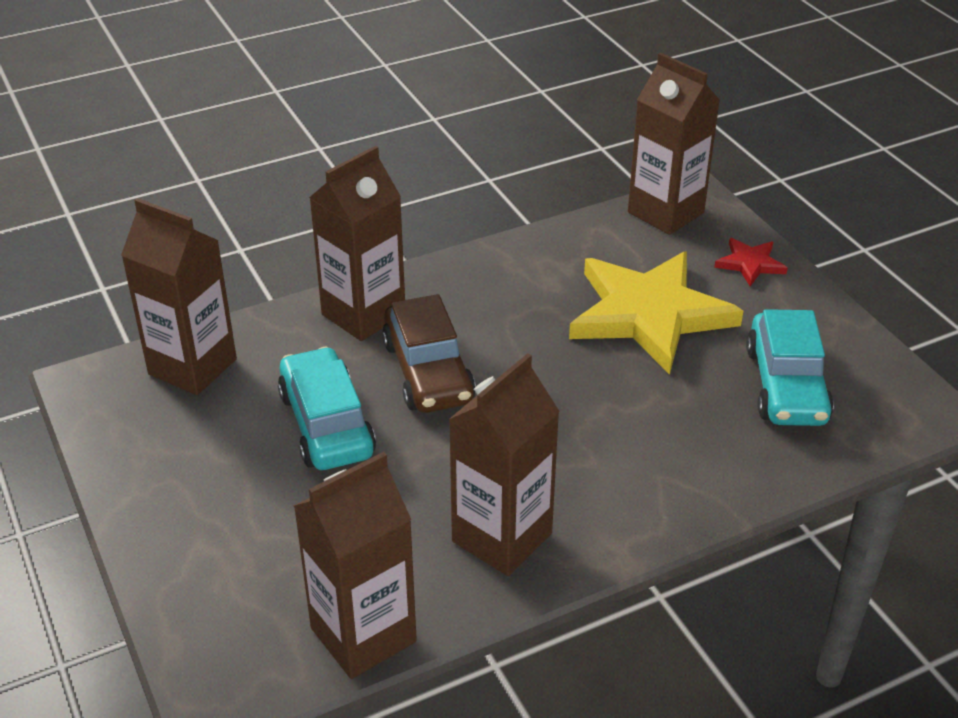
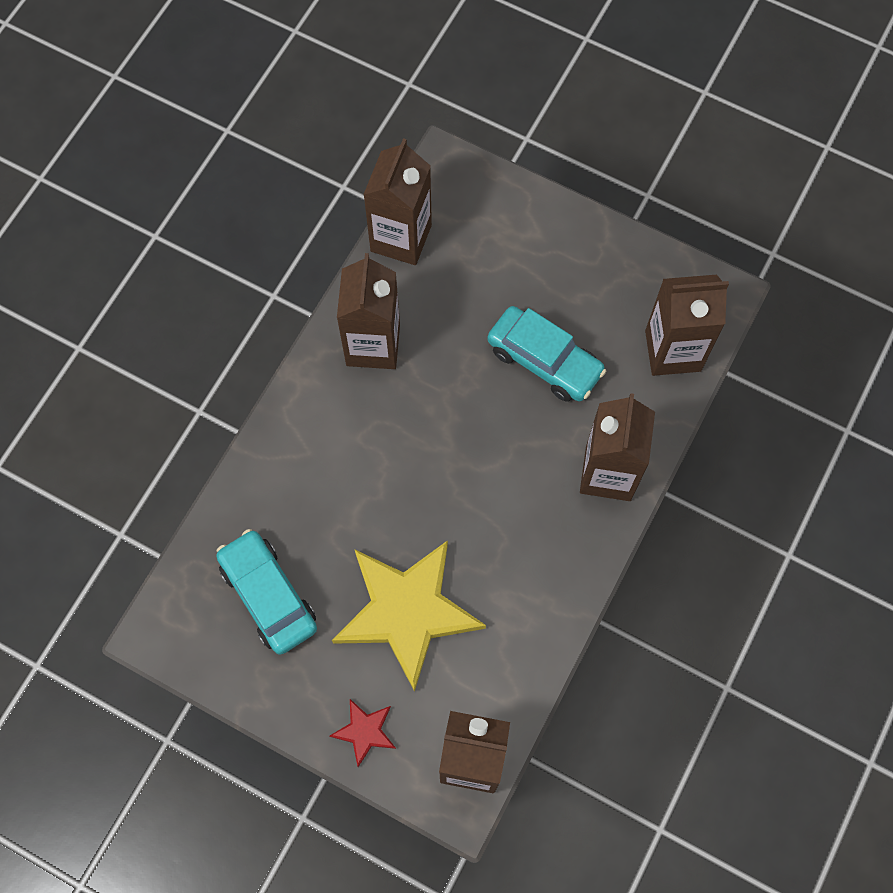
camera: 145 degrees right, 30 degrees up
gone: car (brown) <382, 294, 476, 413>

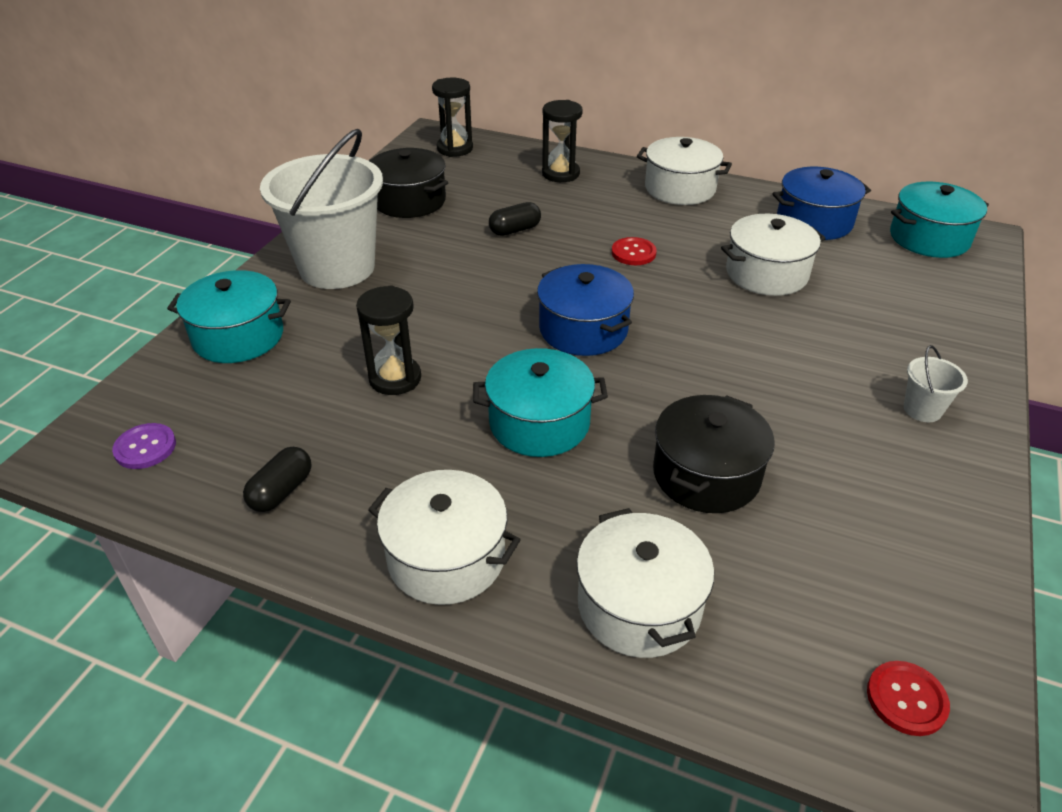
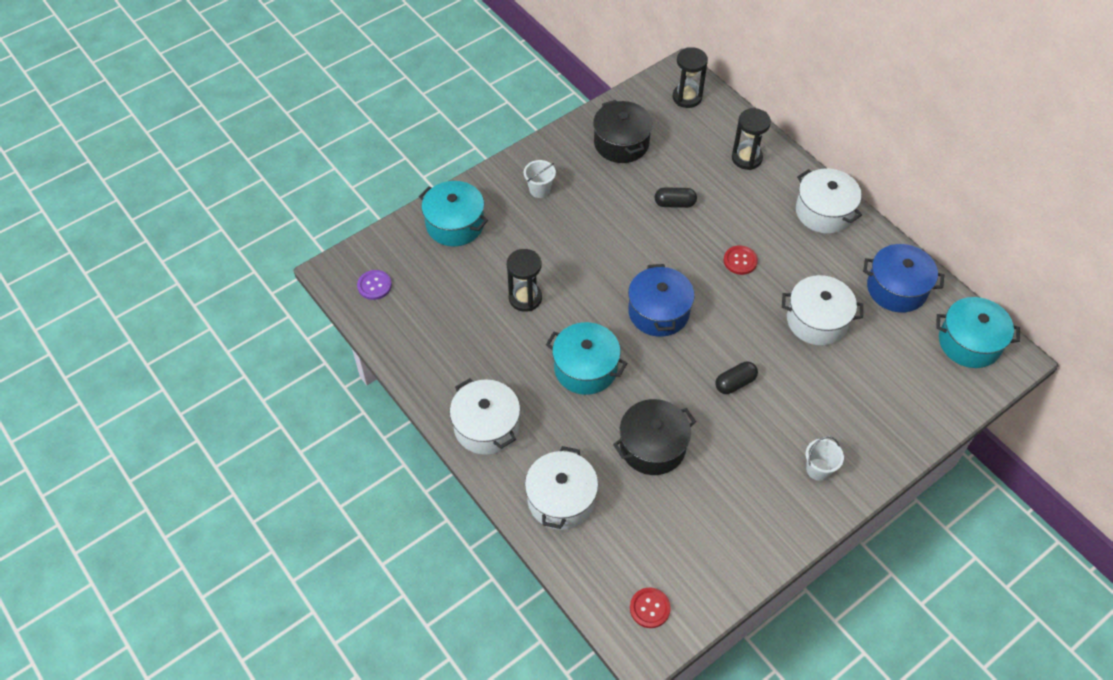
camera: 30 degrees right, 15 degrees up
shifted: capsule (black) <243, 447, 312, 512> to <715, 362, 758, 394>
scaled: bucket (white) <260, 129, 383, 289> = <524, 160, 556, 198> x0.40

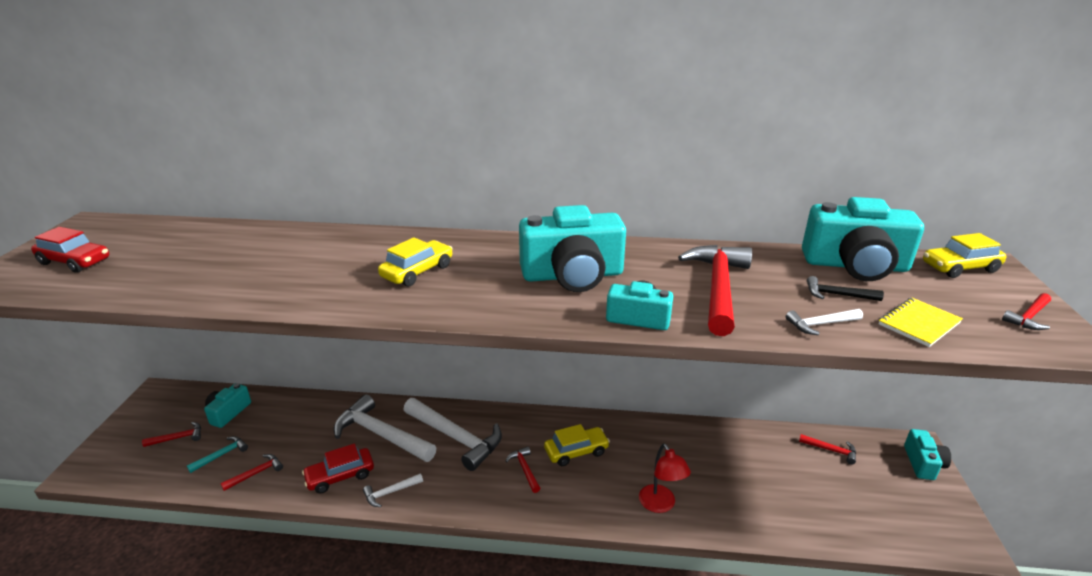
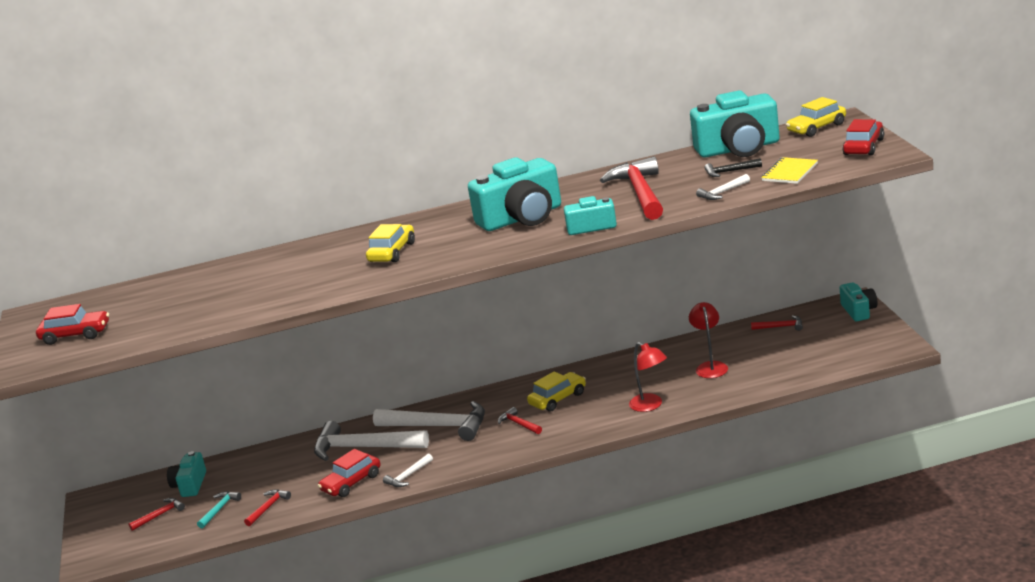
camera: 15 degrees left, 5 degrees down
new: lamp (red) <689, 302, 728, 378>
swapped: hammer (red) <1002, 293, 1051, 330> to car (red) <842, 119, 884, 156>

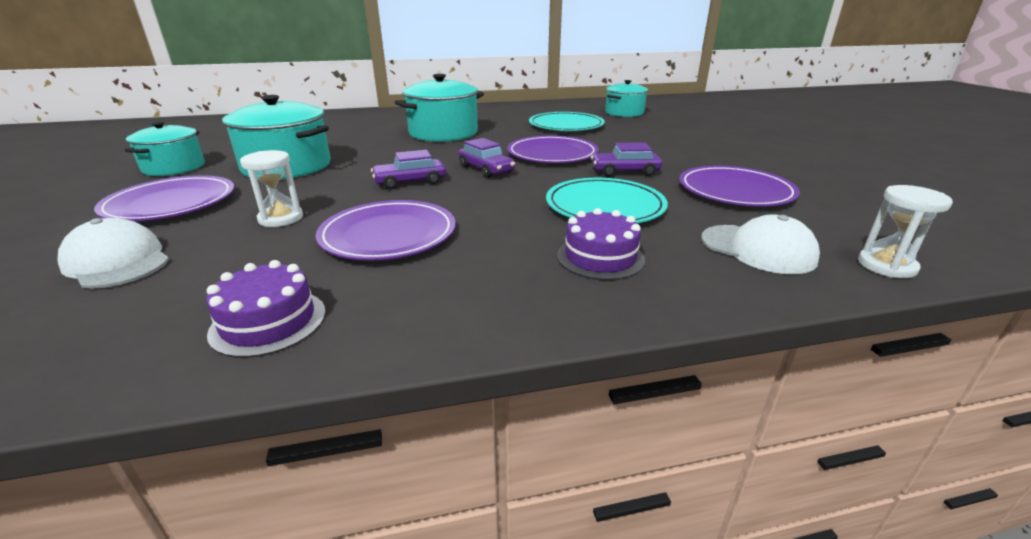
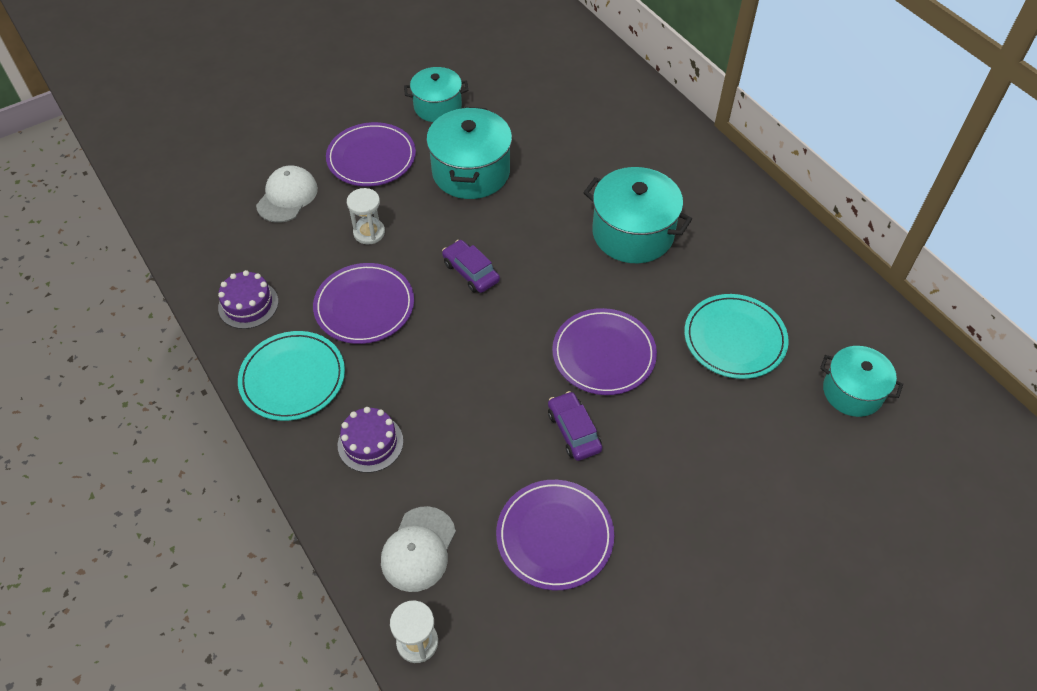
camera: 70 degrees right, 25 degrees up
gone: car (purple) <458, 138, 515, 178>
shifted: plate (turquoise) <546, 178, 668, 223> to <238, 331, 345, 421>

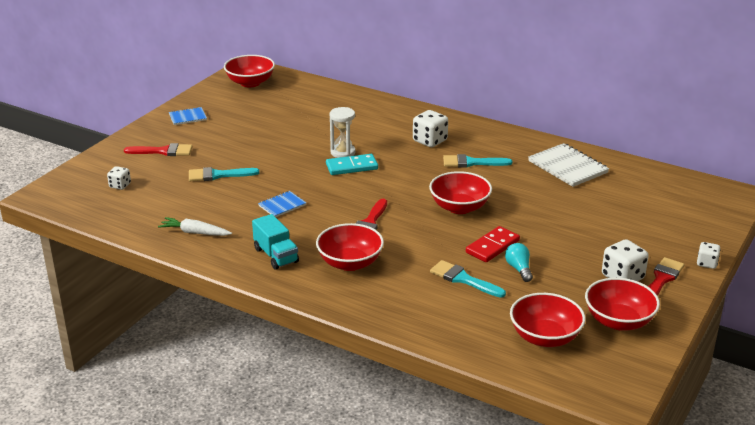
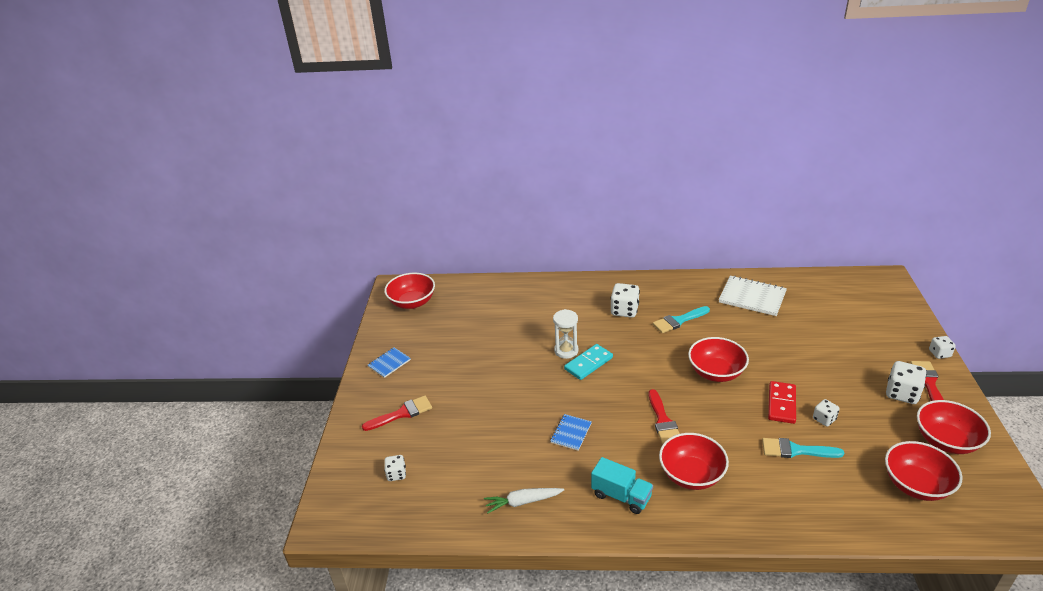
camera: 25 degrees left, 5 degrees up
gone: brush (turquoise) <189, 167, 259, 181>
swapped: light bulb (turquoise) <505, 243, 533, 282> to dice (white) <813, 399, 839, 427>

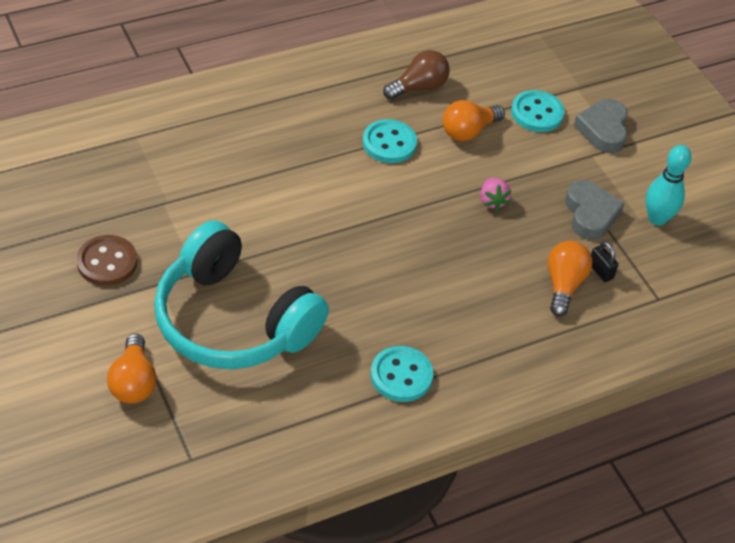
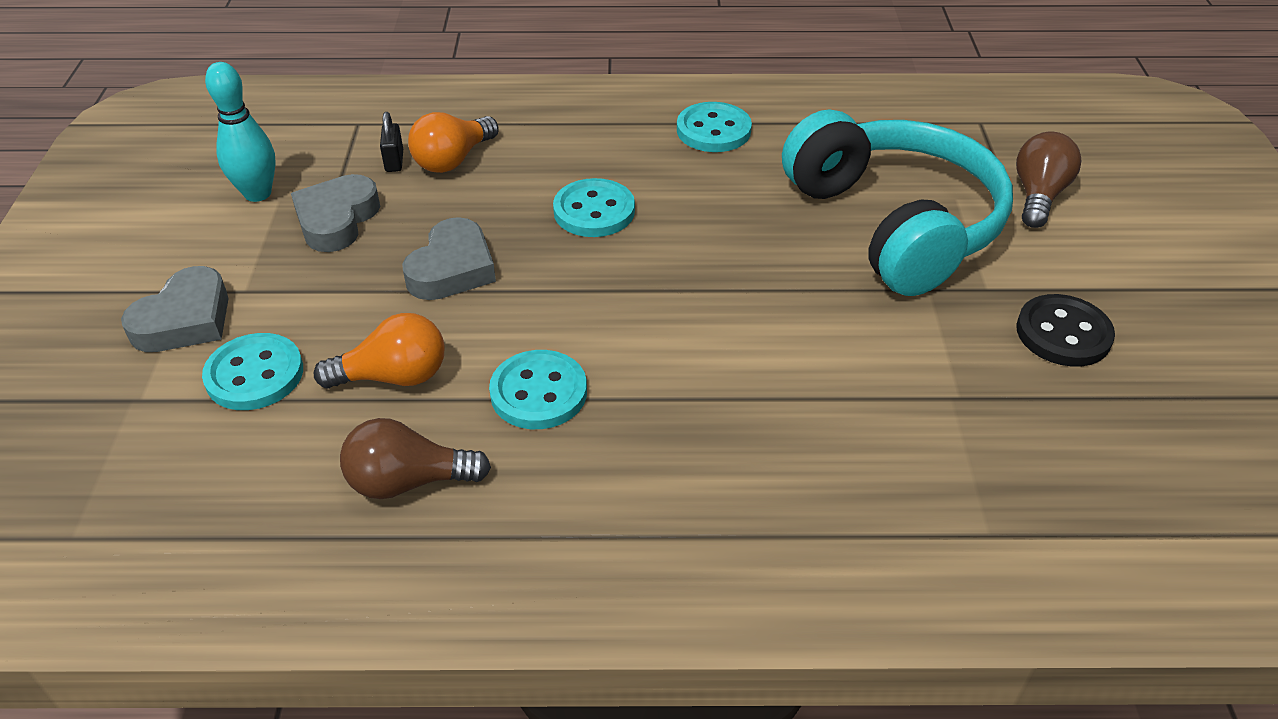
camera: 150 degrees left, 5 degrees down
new: button (turquoise) <553, 178, 635, 237>
swapped: strawberry (pink) <480, 178, 511, 211> to heart (grey) <402, 217, 496, 300>
repainted: button (brown) <76, 235, 138, 286> to button (black) <1016, 294, 1115, 367>; light bulb (orange) <107, 334, 157, 404> to light bulb (brown) <1016, 132, 1082, 228>

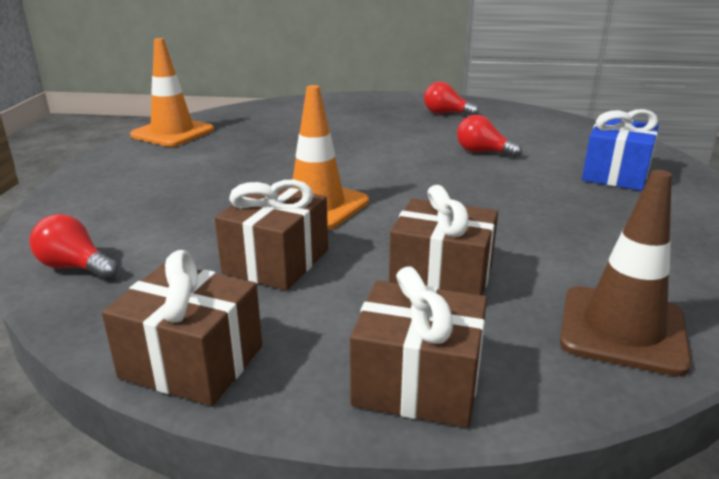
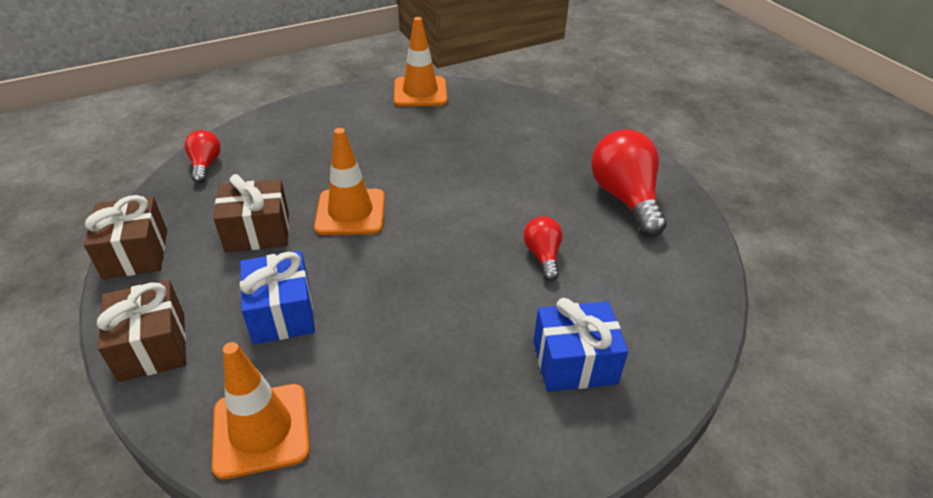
camera: 55 degrees right, 15 degrees up
repainted: gift (brown) <389, 185, 498, 295> to gift (blue) <240, 251, 315, 344>; traffic cone (brown) <560, 170, 692, 376> to traffic cone (orange) <212, 342, 310, 479>
scaled: light bulb (red) <424, 82, 479, 115> = <591, 129, 667, 237> x1.88

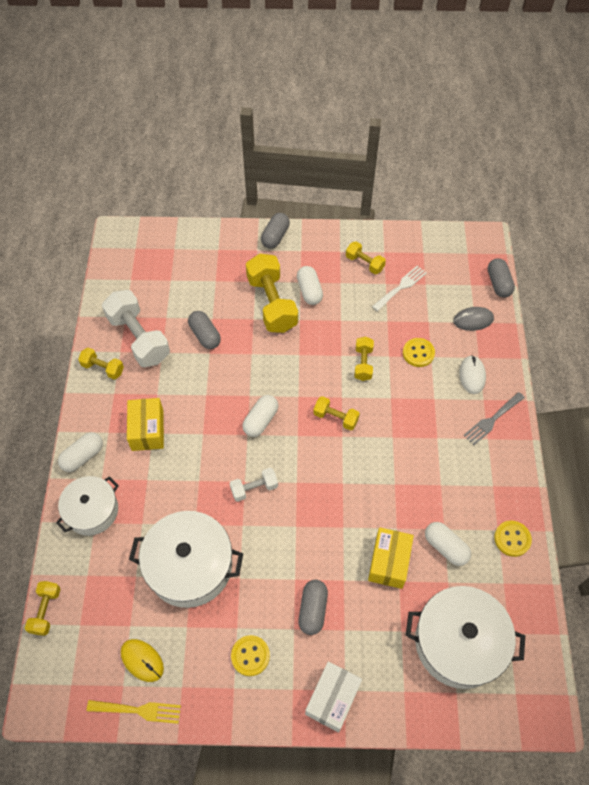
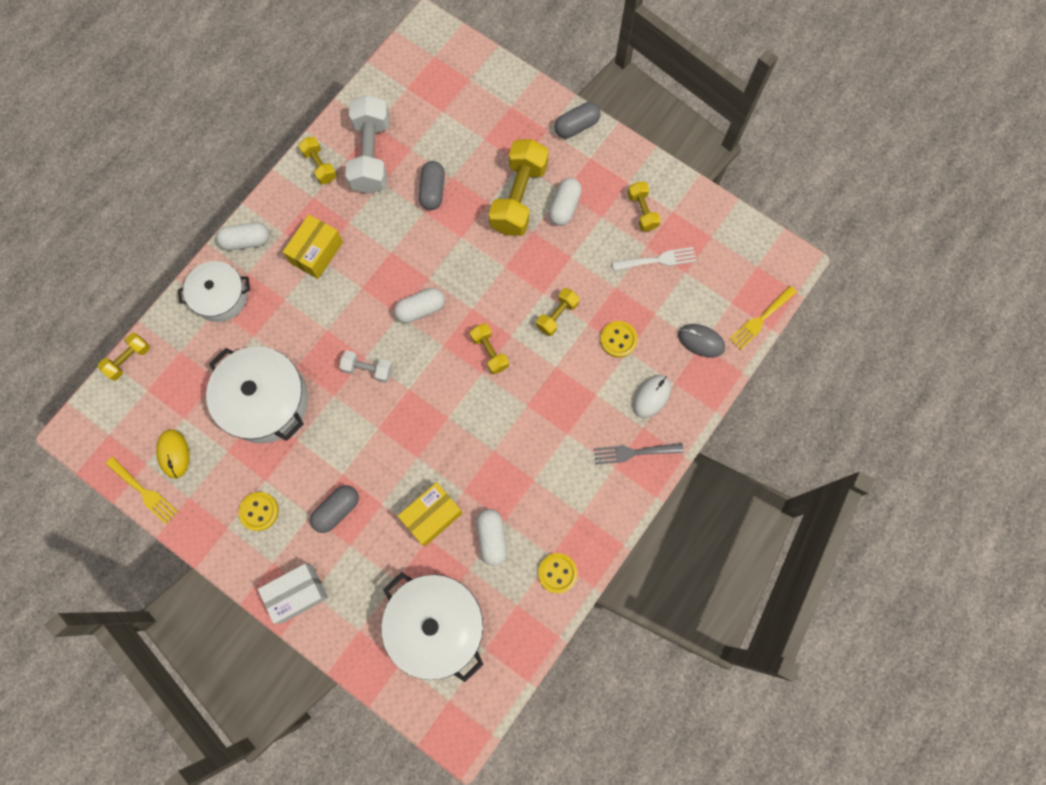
camera: 35 degrees right, 15 degrees up
swapped: capsule (grey) <488, 258, 515, 298> to fork (yellow) <729, 286, 797, 350>

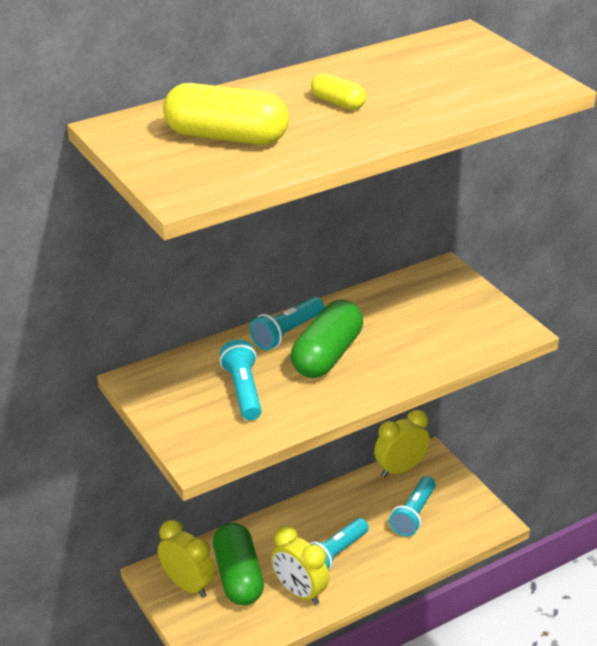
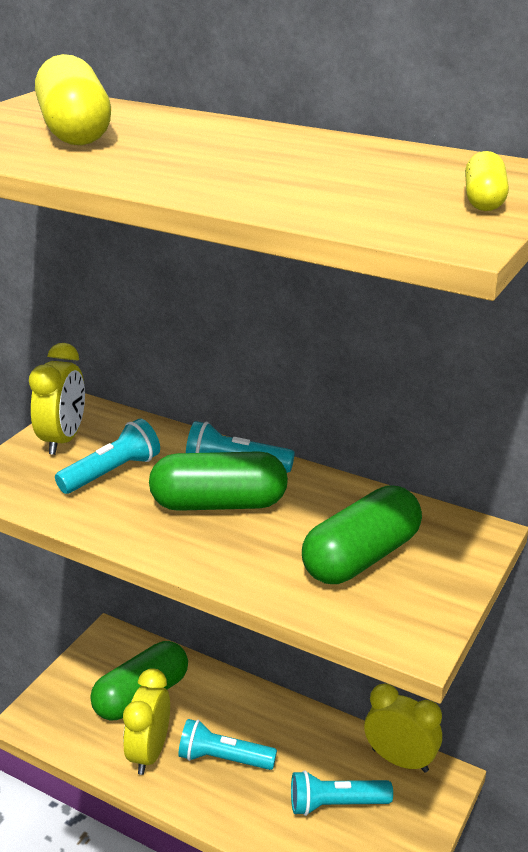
camera: 60 degrees right, 5 degrees down
new: capsule (green) <302, 486, 422, 584>
shifted: clock (yellow) <158, 520, 215, 598> to <29, 343, 85, 455>; capsule (yellow) <311, 73, 366, 110> to <465, 151, 509, 211>

